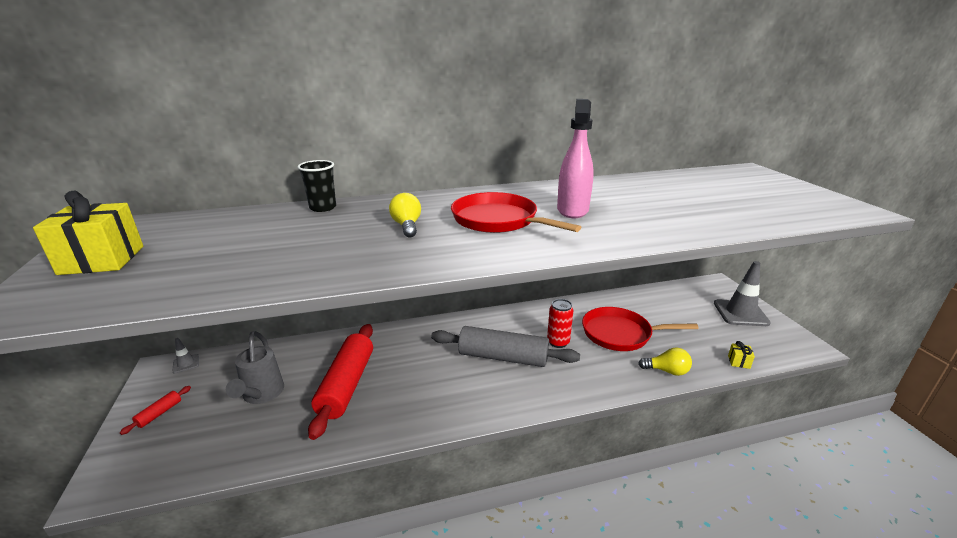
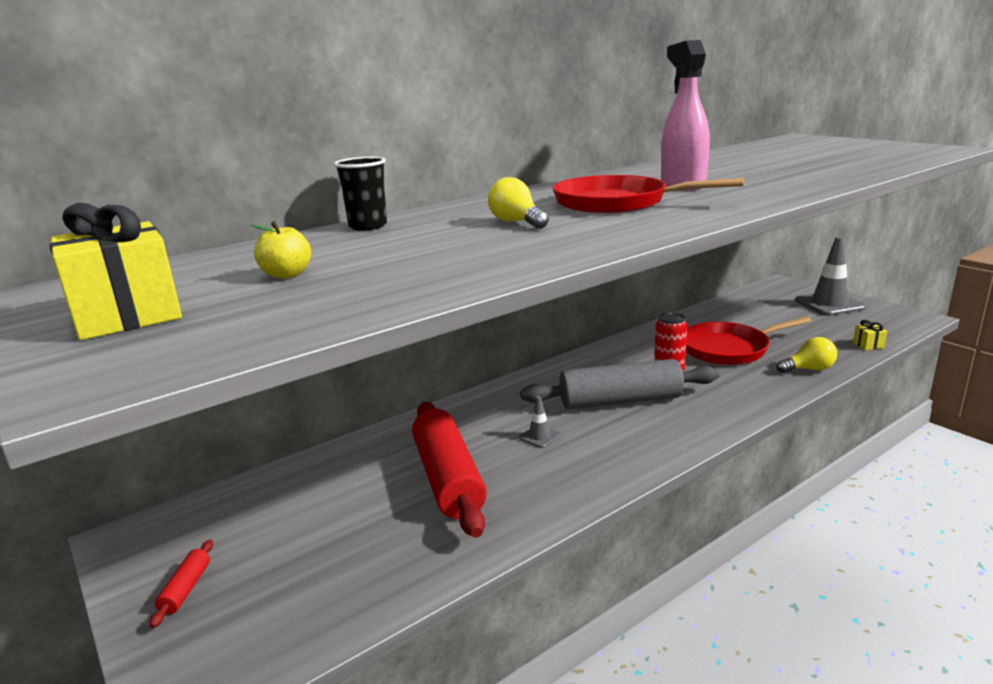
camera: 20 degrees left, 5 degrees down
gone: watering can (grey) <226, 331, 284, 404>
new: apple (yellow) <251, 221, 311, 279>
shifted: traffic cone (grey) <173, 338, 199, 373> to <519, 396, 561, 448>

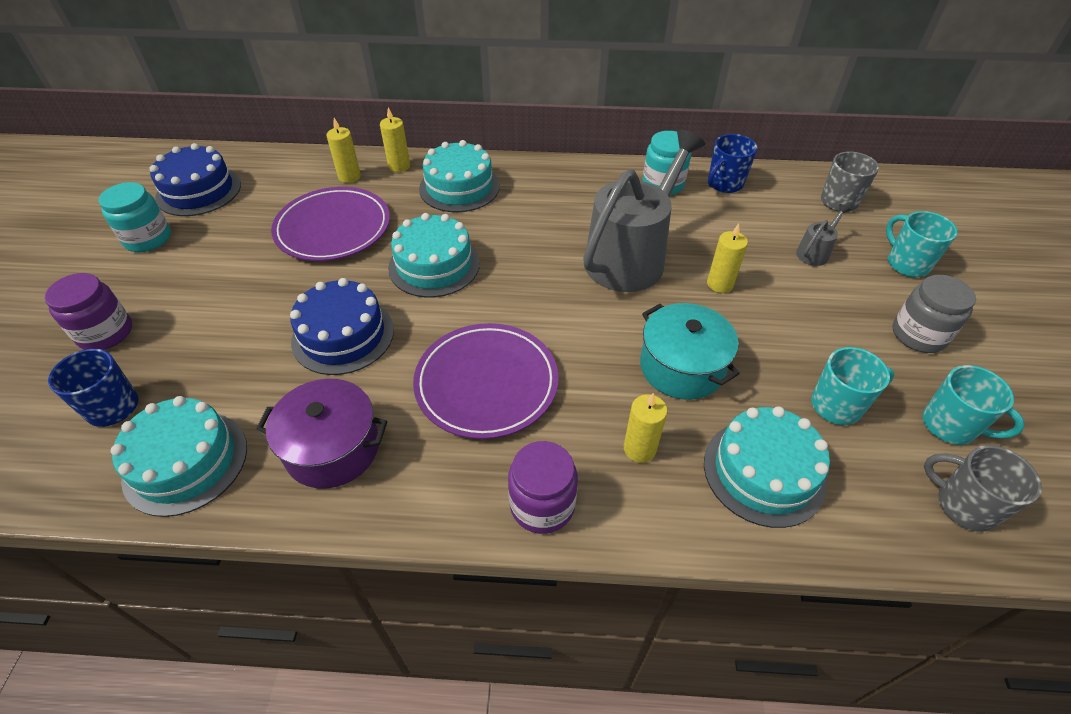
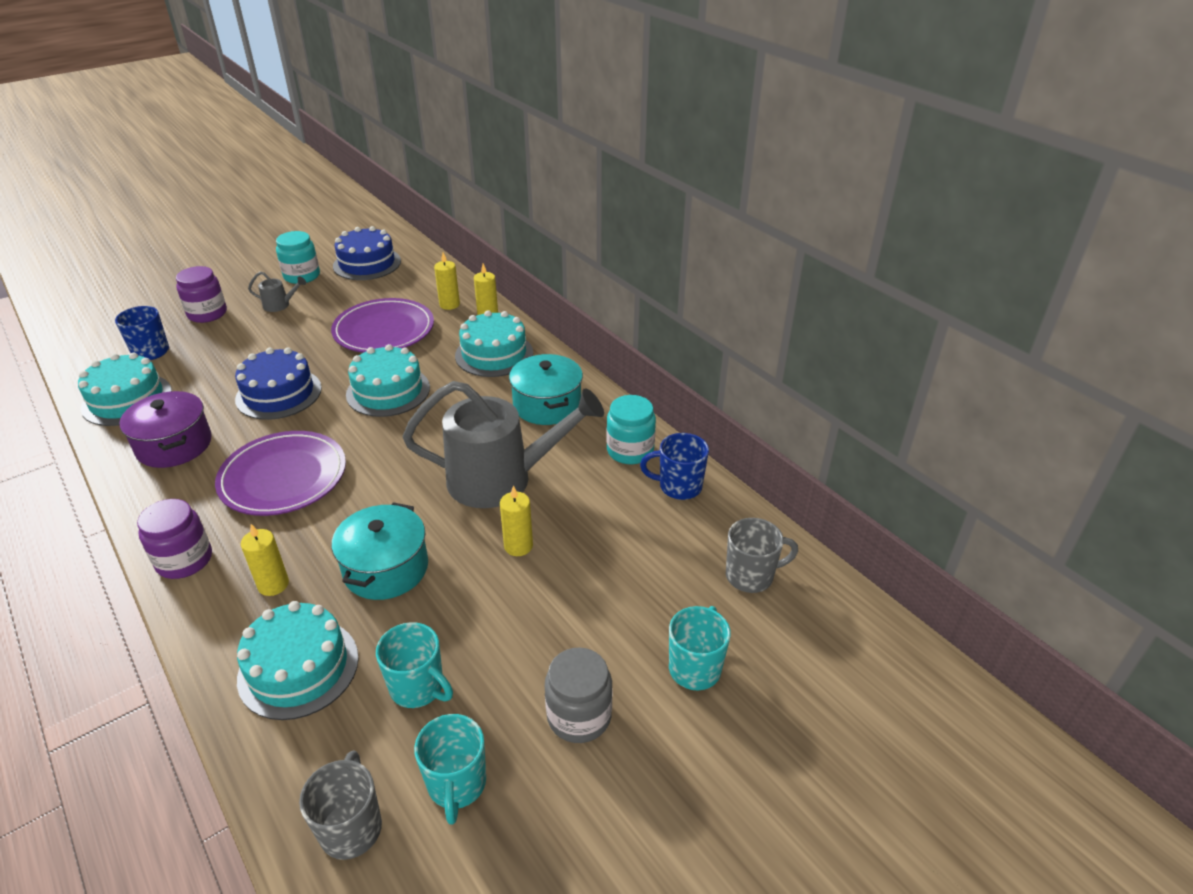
camera: 50 degrees right, 10 degrees down
new: pot (turquoise) <509, 354, 583, 425>
shifted: watering can (grey) <796, 204, 851, 266> to <248, 271, 306, 312>

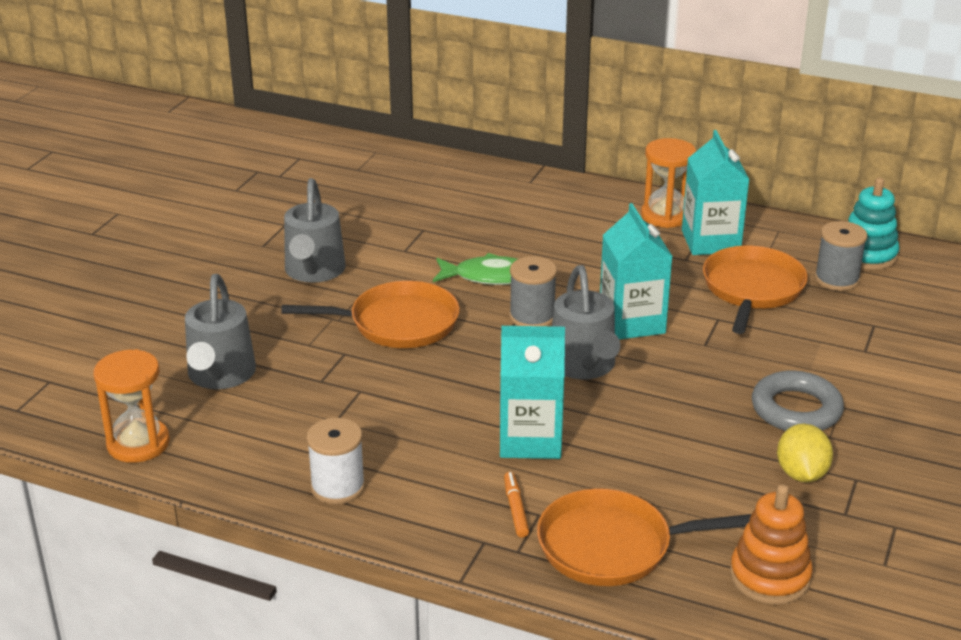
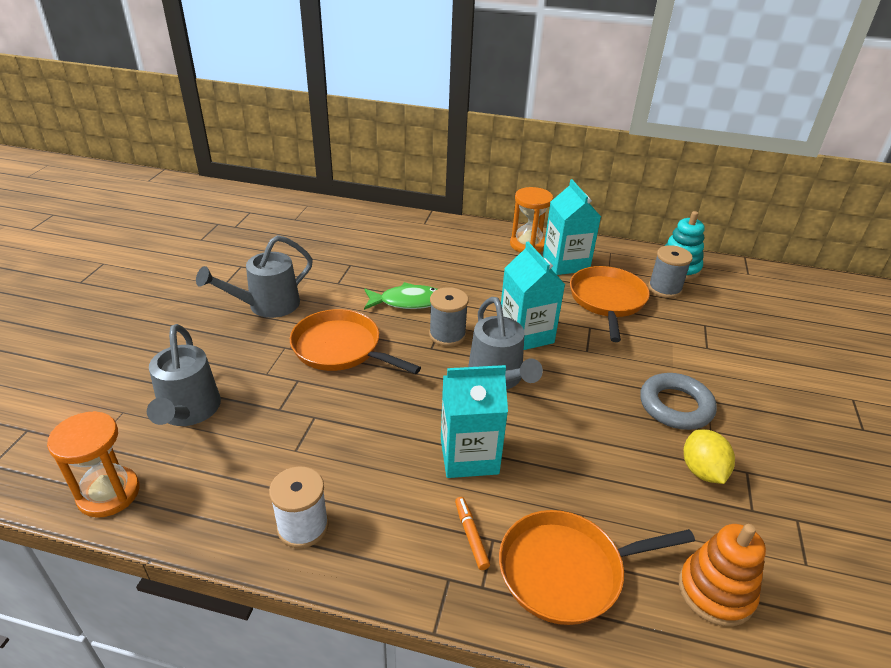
camera: 10 degrees left, 5 degrees up
rotated: pan (orange) <281, 281, 460, 348> = <290, 309, 421, 374> 135 degrees counterclockwise; watering can (grey) <284, 178, 346, 283> = <196, 235, 313, 318> 60 degrees clockwise

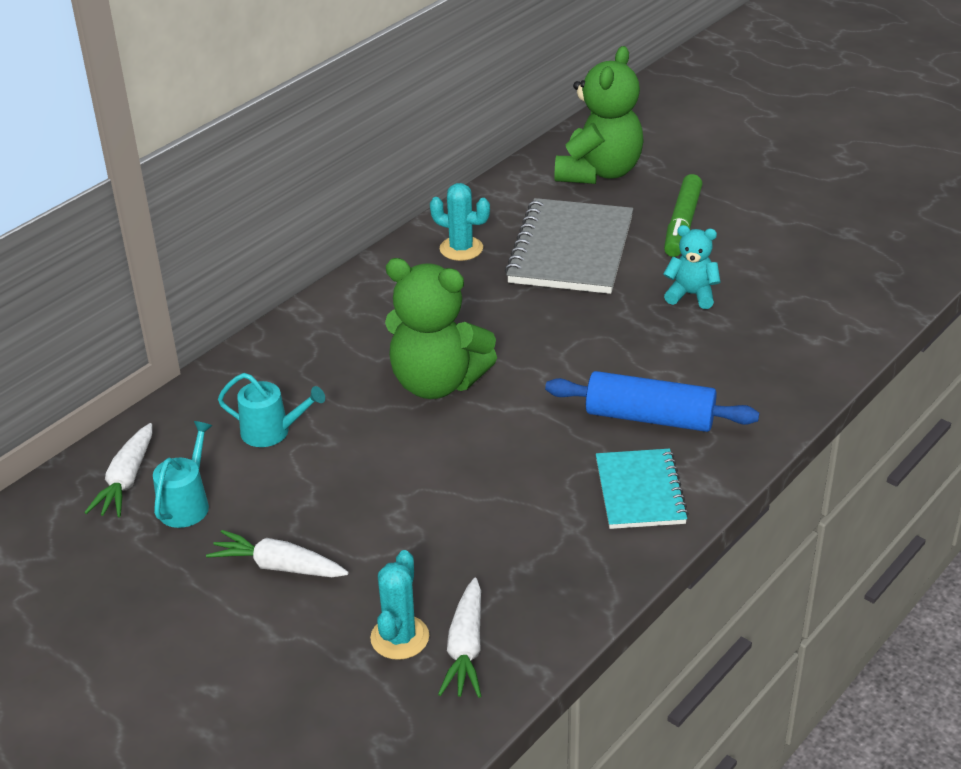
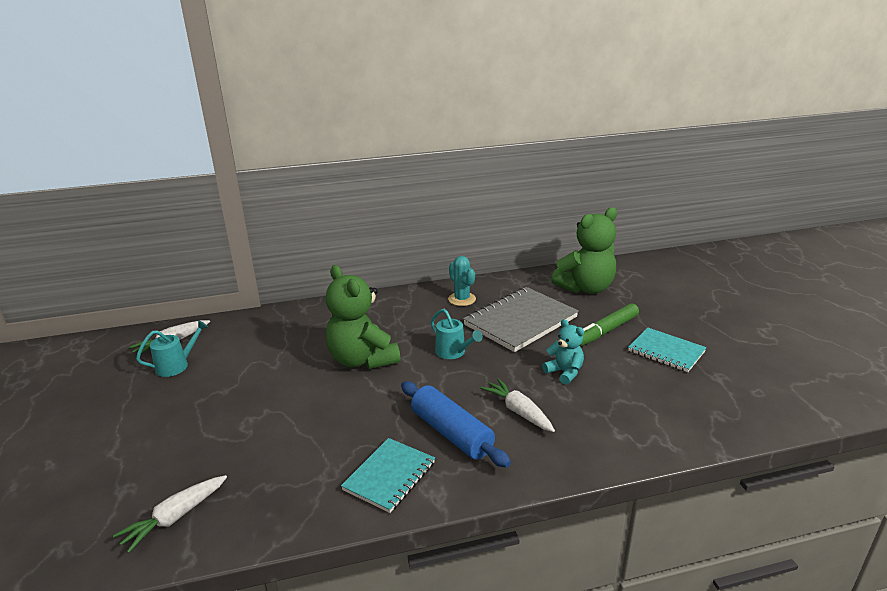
camera: 35 degrees right, 10 degrees down
gone: cactus (turquoise) <370, 550, 429, 660>
new: notebook (turquoise) <628, 327, 707, 372>
shifted: carrot (white) <206, 530, 349, 577> to <480, 378, 555, 432>; watering can (turquoise) <218, 373, 325, 447> to <431, 309, 483, 359>

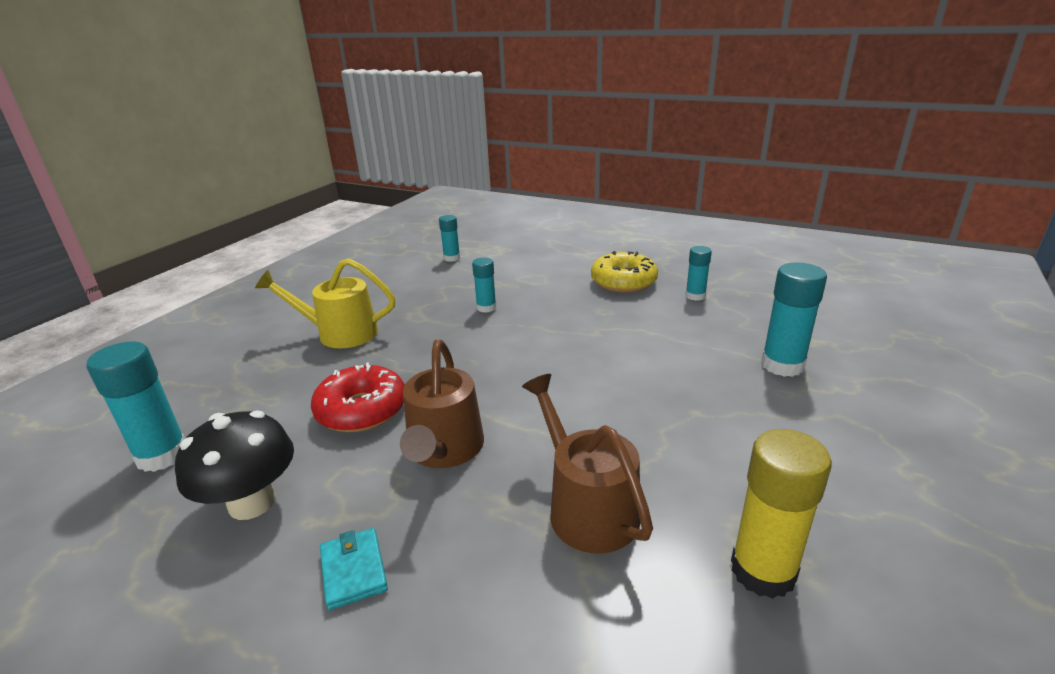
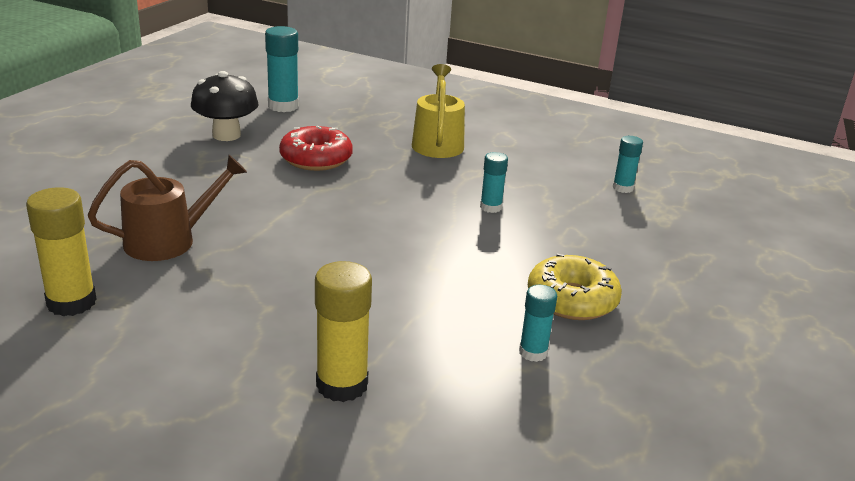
camera: 85 degrees right, 0 degrees up
gone: wallet (turquoise) <320, 528, 388, 610>; watering can (brown) <400, 340, 484, 468>
repainted: glue stick (turquoise) <761, 262, 827, 377> to glue stick (yellow) <315, 261, 372, 402>

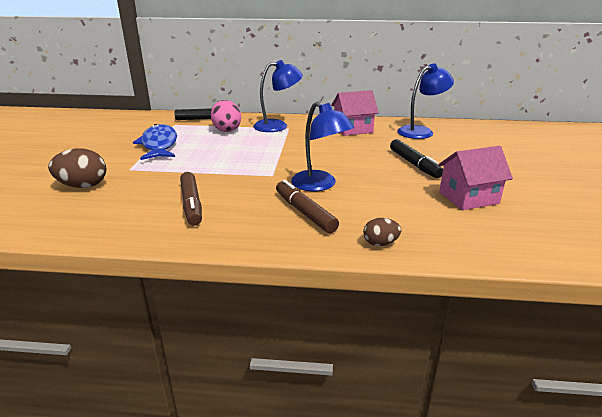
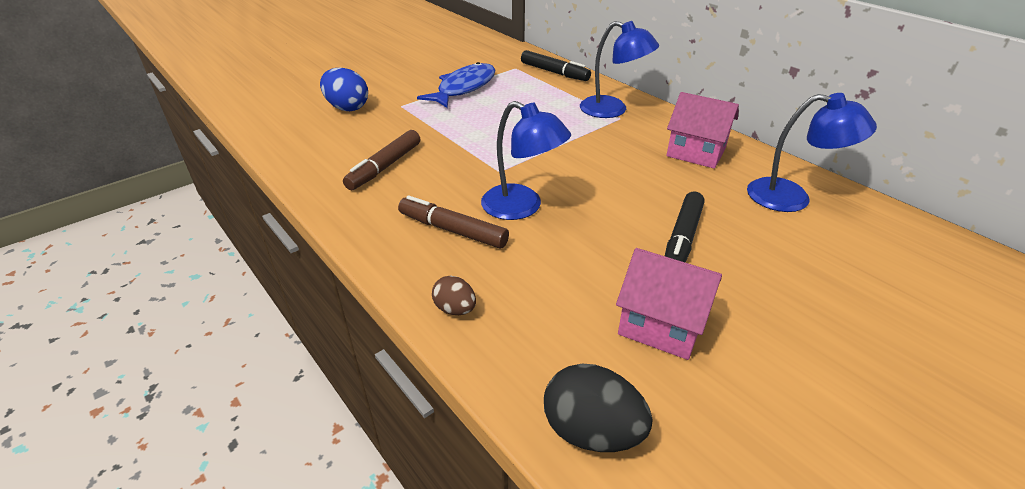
camera: 45 degrees right, 10 degrees up
gone: egg (pink) <211, 100, 241, 132>
new: egg (black) <544, 364, 653, 452>
repainted: egg (brown) <48, 148, 106, 188> to egg (blue) <320, 68, 368, 111>
rotated: marker (brown) <276, 180, 339, 233> = <398, 195, 509, 249> 75 degrees counterclockwise; lamp (blue) <291, 101, 354, 191> = <481, 101, 571, 220> 60 degrees counterclockwise

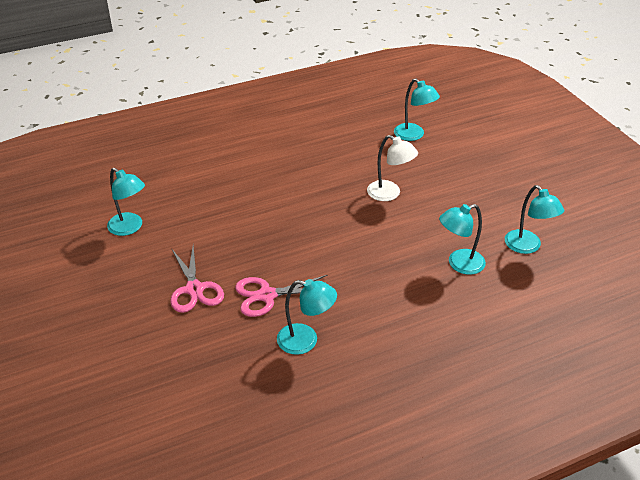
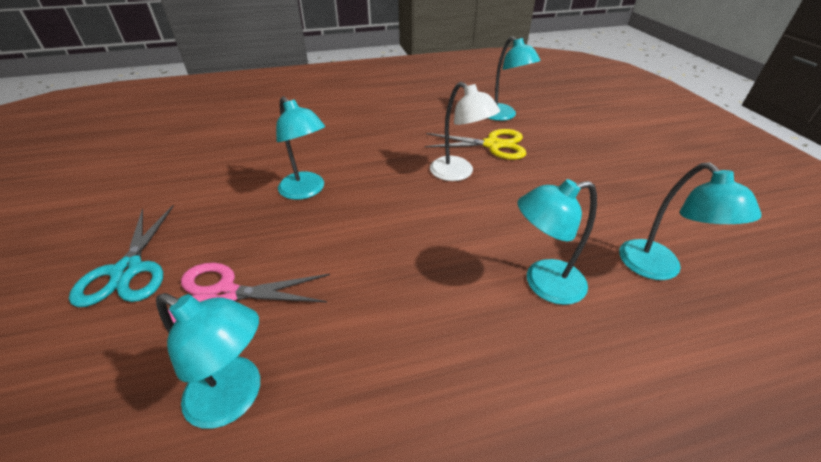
camera: 10 degrees right, 0 degrees up
new: scissors (yellow) <425, 129, 526, 160>
shifted: lamp (turquoise) <107, 168, 145, 236> to <276, 96, 325, 200>
repainted: scissors (pink) <170, 245, 224, 313> to scissors (turquoise) <69, 205, 174, 307>

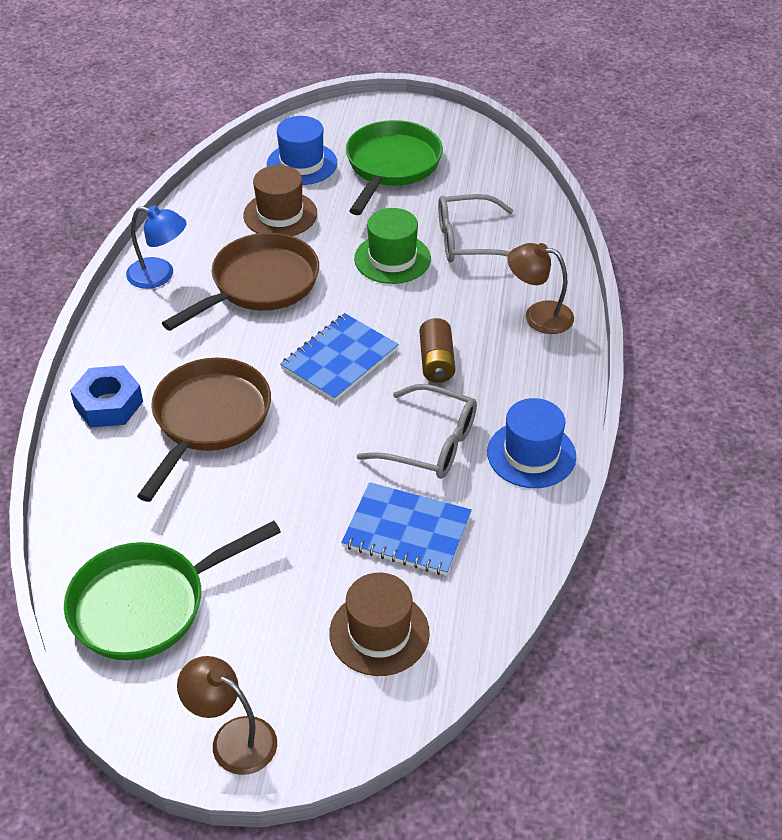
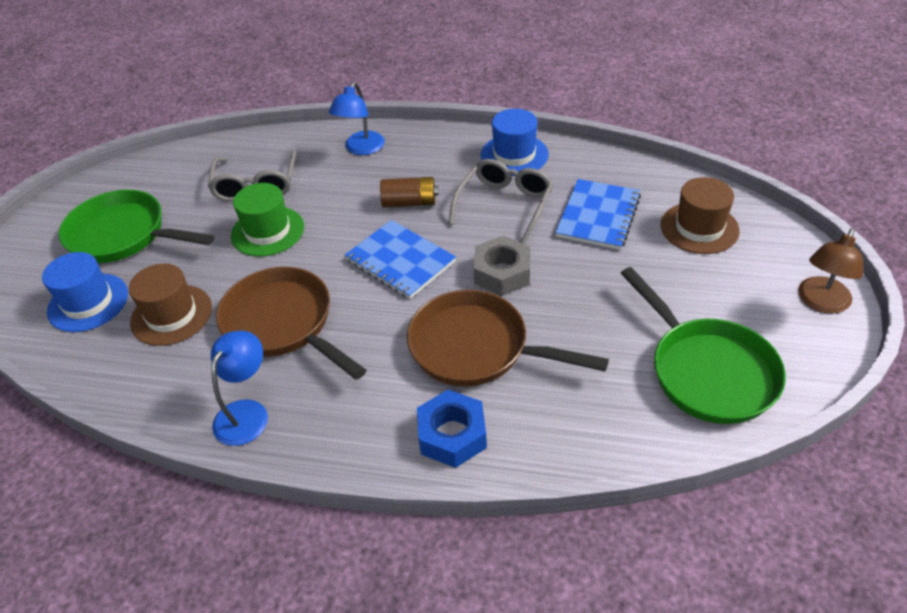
camera: 85 degrees left, 0 degrees up
new: nut (grey) <474, 236, 530, 296>
repainted: lamp (brown) <507, 243, 574, 334> to lamp (blue) <329, 82, 385, 155>

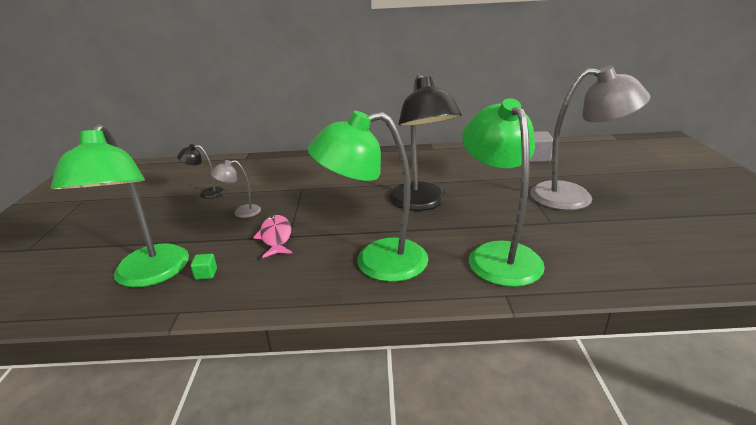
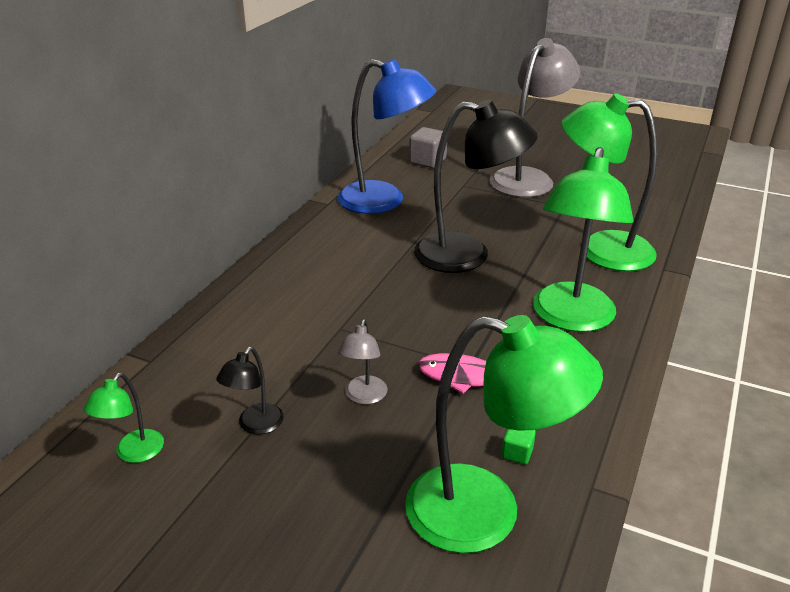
camera: 65 degrees left, 5 degrees up
new: lamp (green) <84, 373, 164, 463>; lamp (blue) <337, 59, 436, 214>

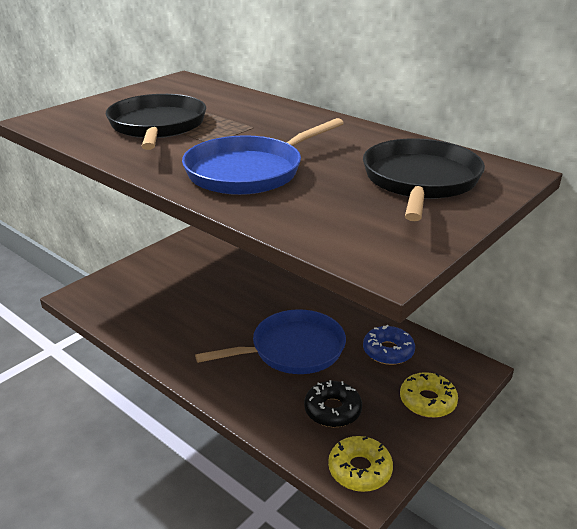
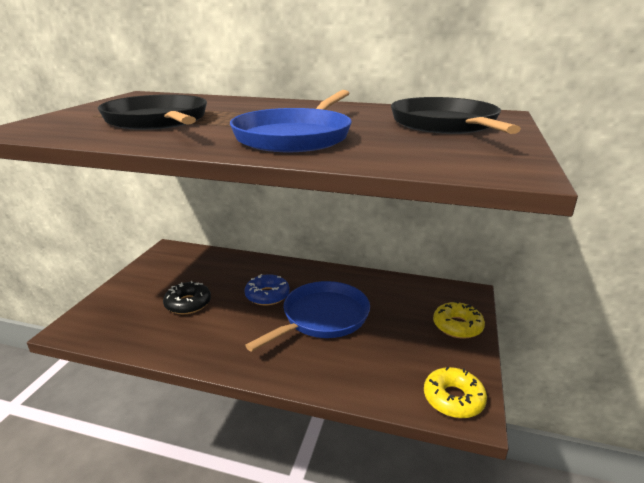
camera: 25 degrees left, 5 degrees down
shifted: donut (black) <304, 380, 362, 427> to <163, 281, 211, 314>; donut (blue) <363, 325, 415, 365> to <244, 274, 290, 306>

